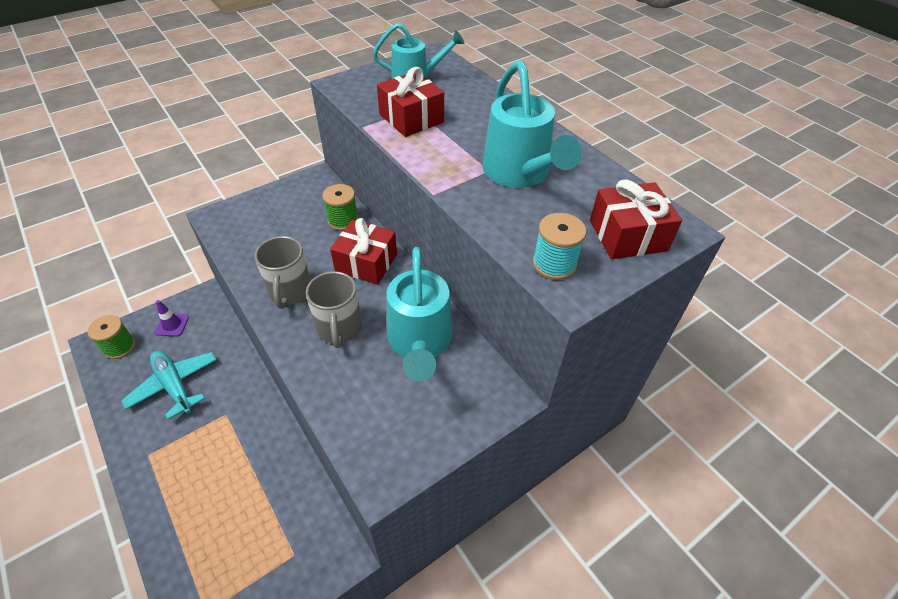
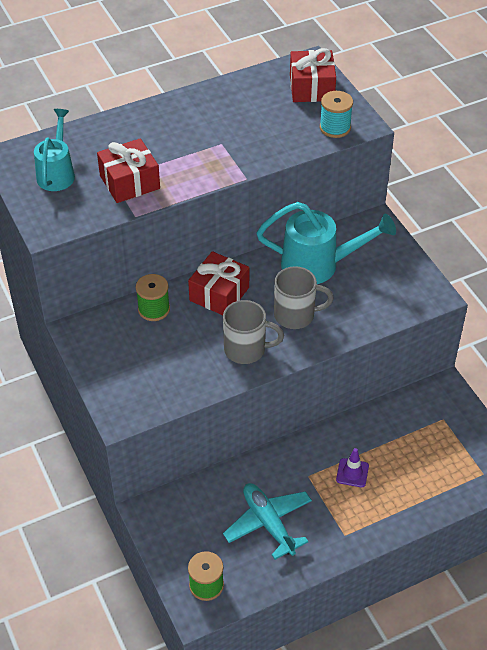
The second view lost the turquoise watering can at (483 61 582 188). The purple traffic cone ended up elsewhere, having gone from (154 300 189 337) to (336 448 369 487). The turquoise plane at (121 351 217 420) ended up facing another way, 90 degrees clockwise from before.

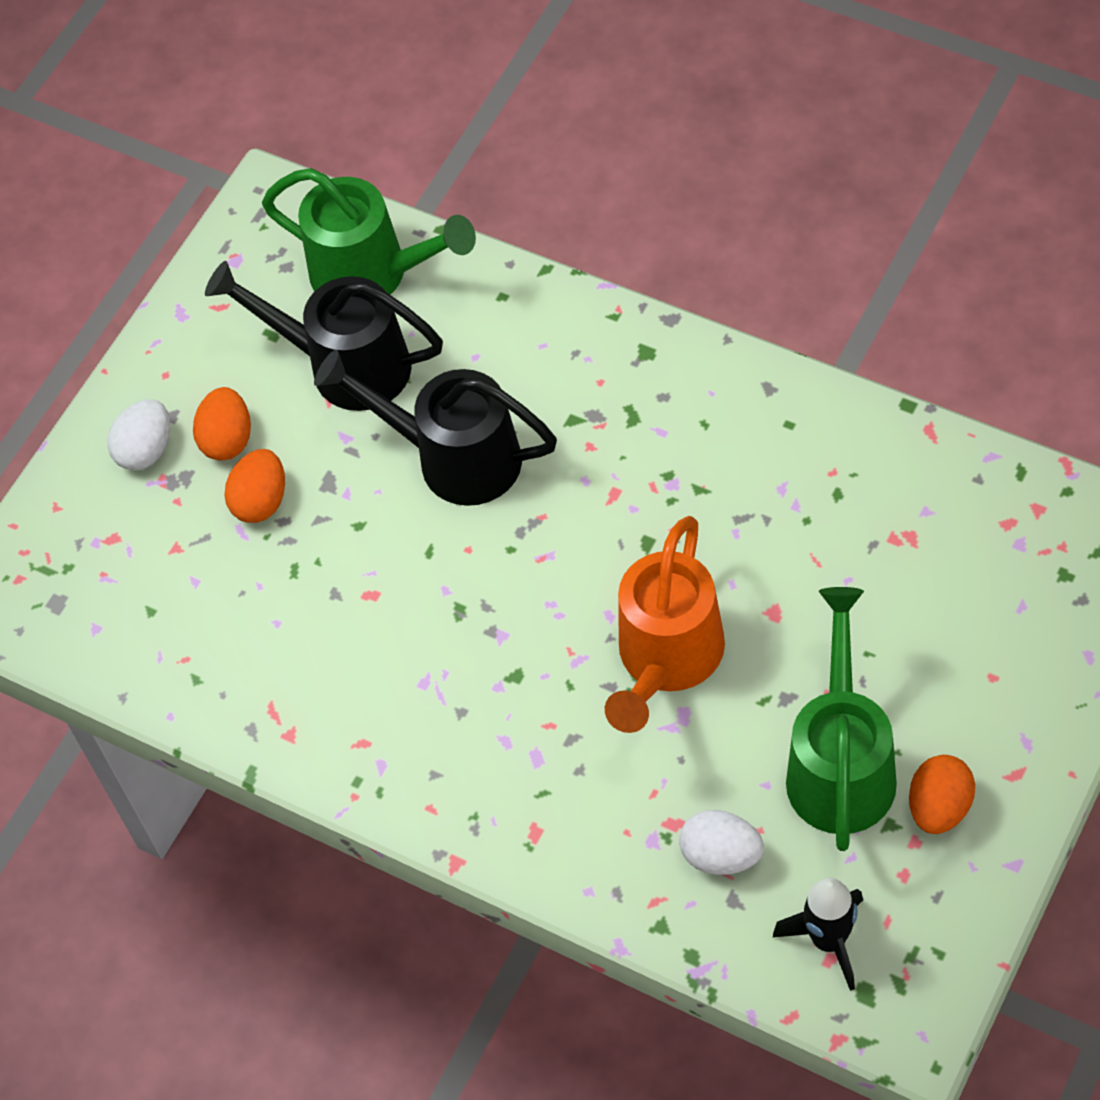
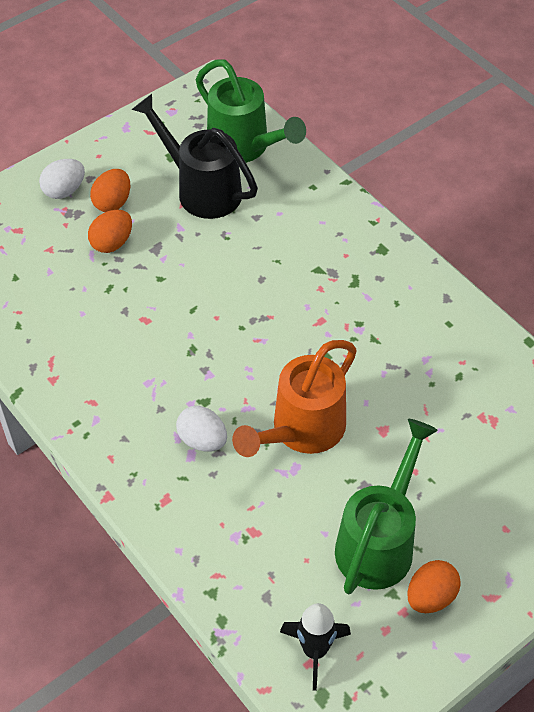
The second view lost the black watering can at (314 350 557 506). The white egg ended up elsewhere, having gone from (679 810 764 875) to (176 406 227 452).

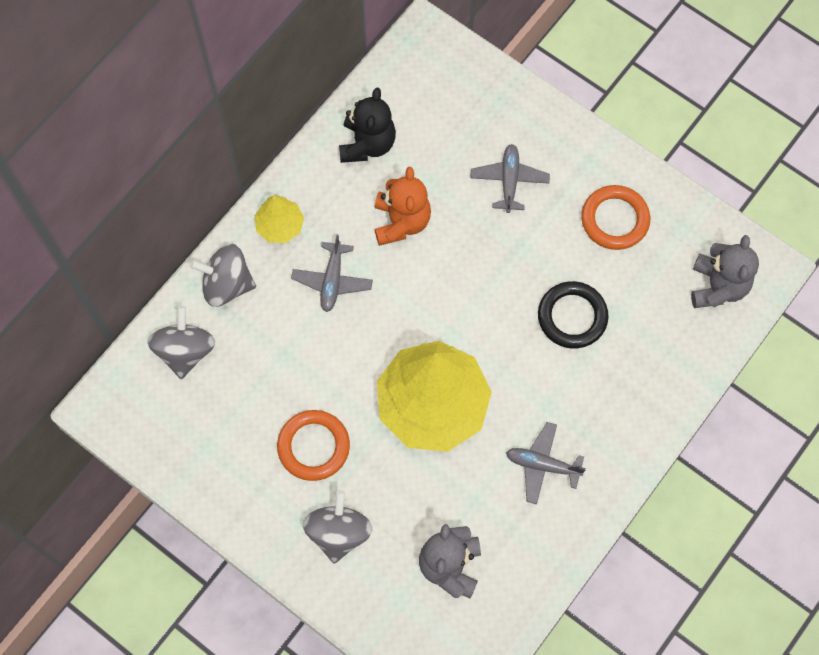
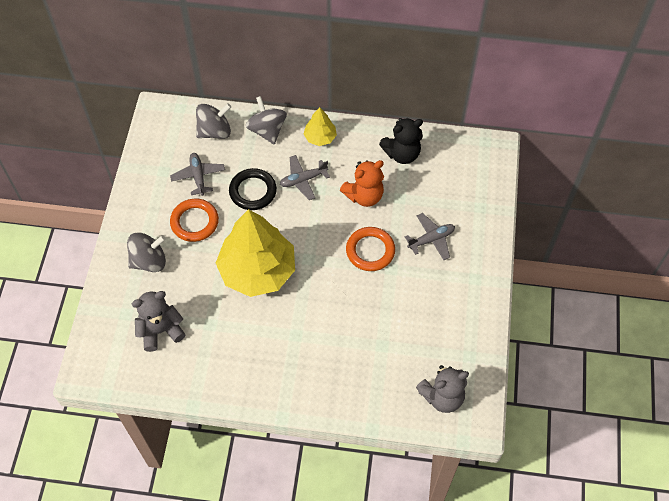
The grey plane ended up elsewhere, having gone from (506 422 586 504) to (170 153 225 196). The black ring ended up elsewhere, having gone from (538 281 609 349) to (229 168 277 210). The orange ring ended up elsewhere, having gone from (581 185 650 250) to (346 227 395 271).

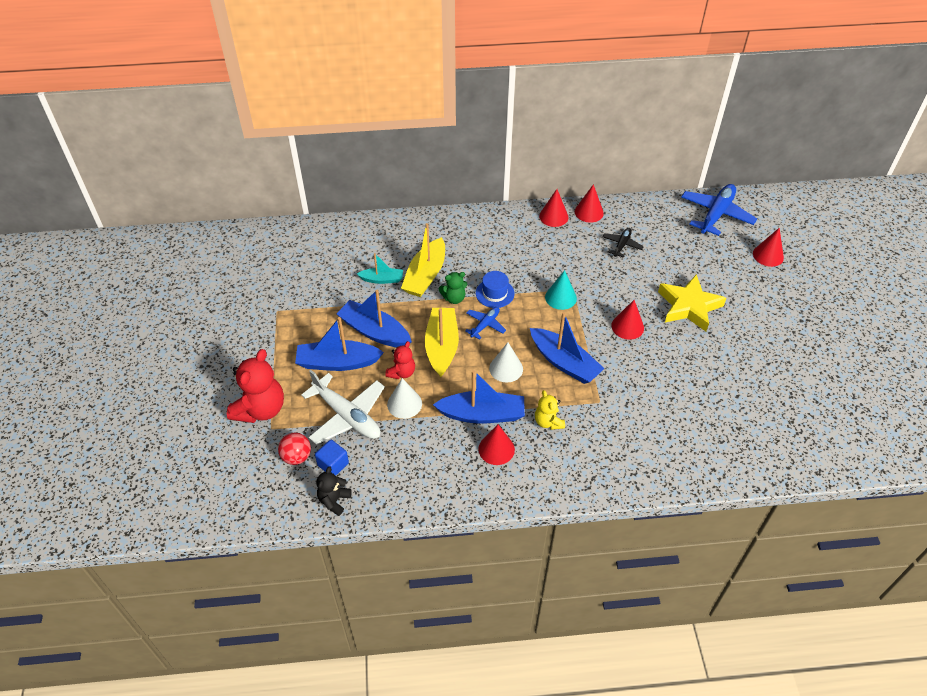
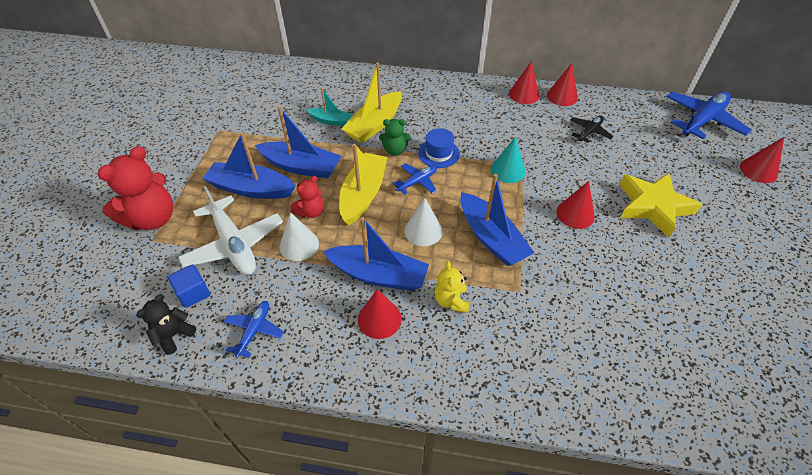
The second view lost the red ball at (278 433 311 465). The second view gained the blue plane at (224 301 284 358). The blue boat at (336 290 412 347) ended up facing another way, 150 degrees clockwise from before.

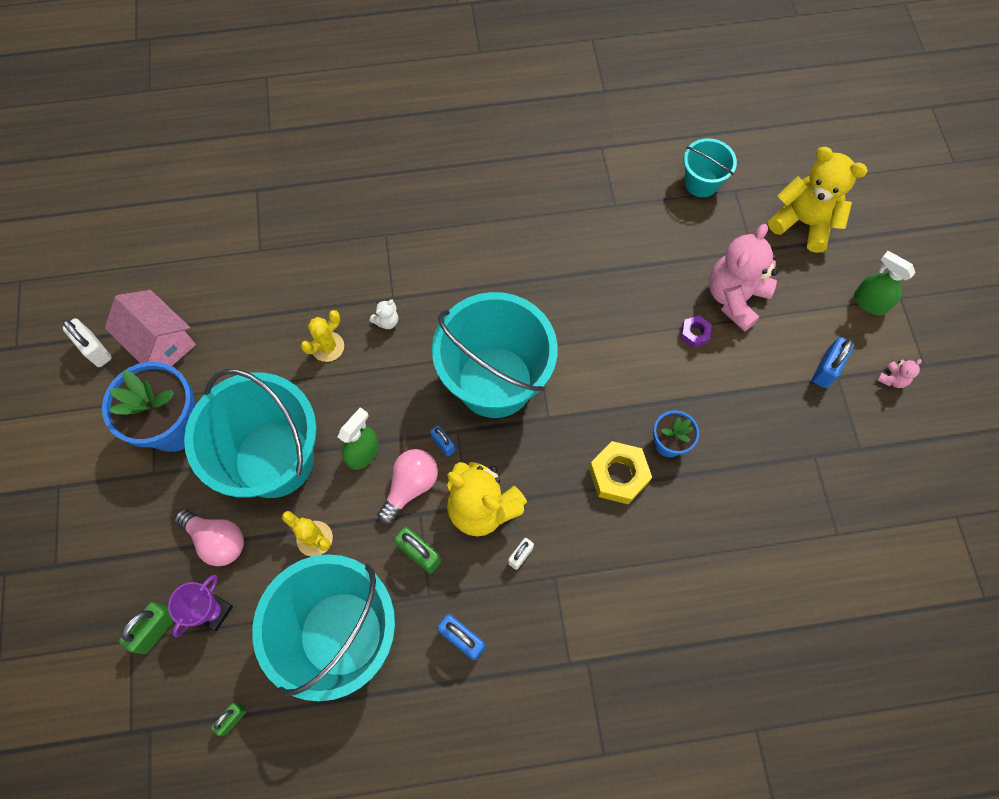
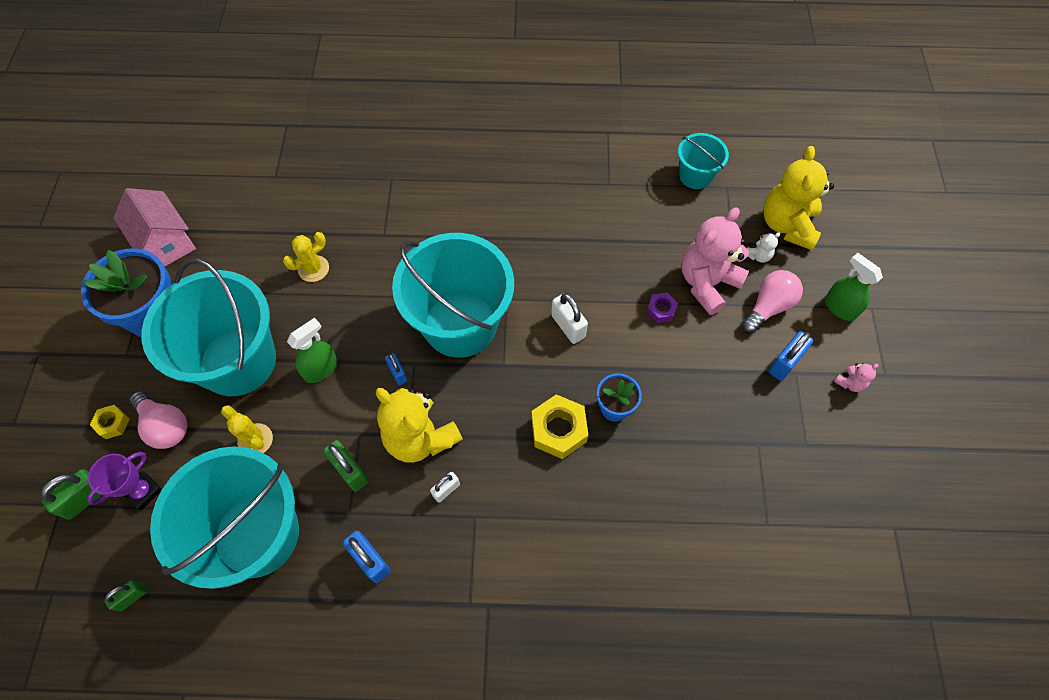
The second view gained the yellow nut at (90 405 130 439). The white padlock ended up elsewhere, having gone from (63 318 112 367) to (551 293 588 344). The white teddy bear ended up elsewhere, having gone from (370 300 398 329) to (747 233 780 263). The pink light bulb ended up elsewhere, having gone from (378 449 438 524) to (742 270 803 333). The yellow teddy bear at (768 147 868 253) ended up facing another way, 120 degrees counterclockwise from before.

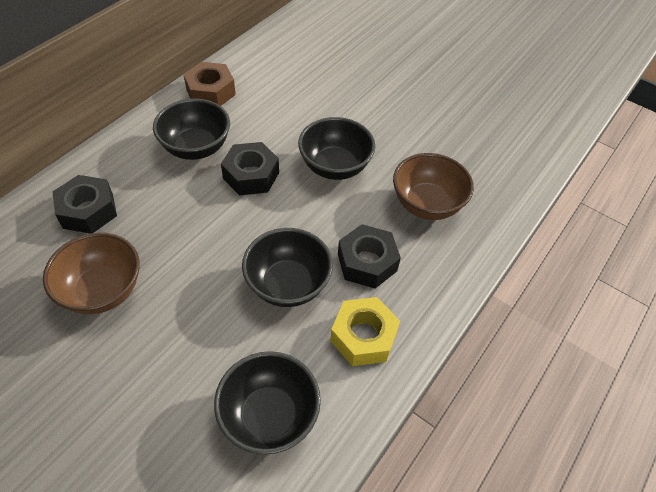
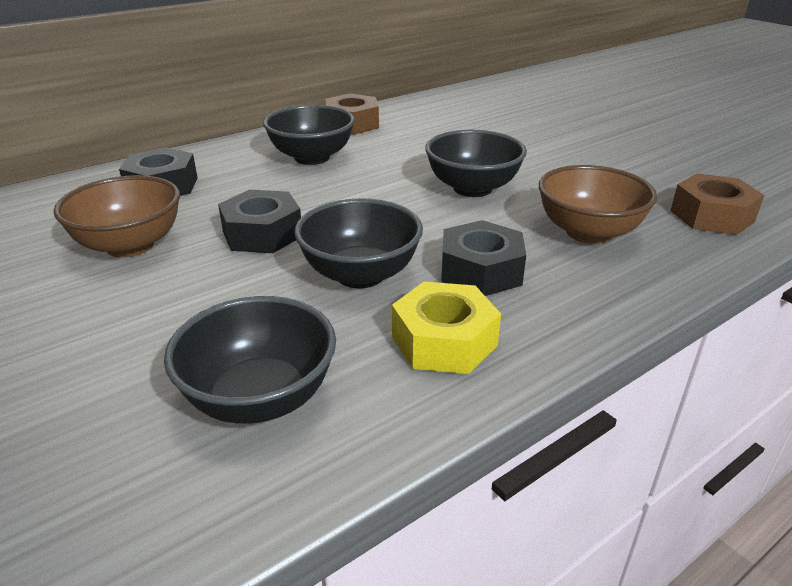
The second view gained the brown nut at (671 173 764 235). The black nut ended up elsewhere, having gone from (221 142 279 195) to (218 190 301 253).

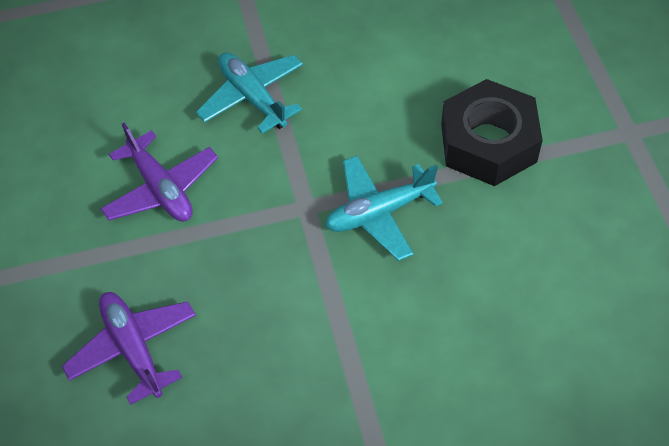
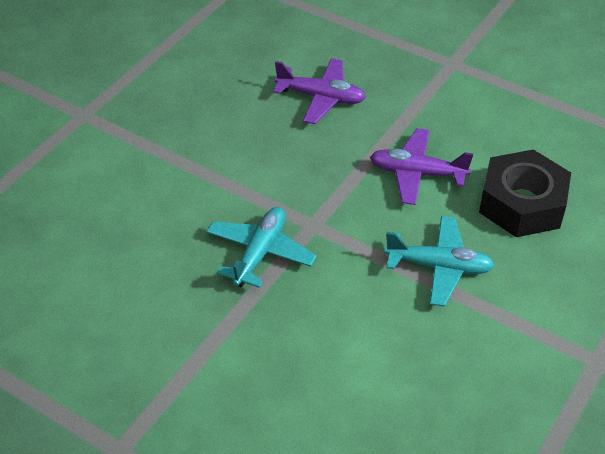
The black nut ended up elsewhere, having gone from (441 79 543 186) to (479 149 571 237).

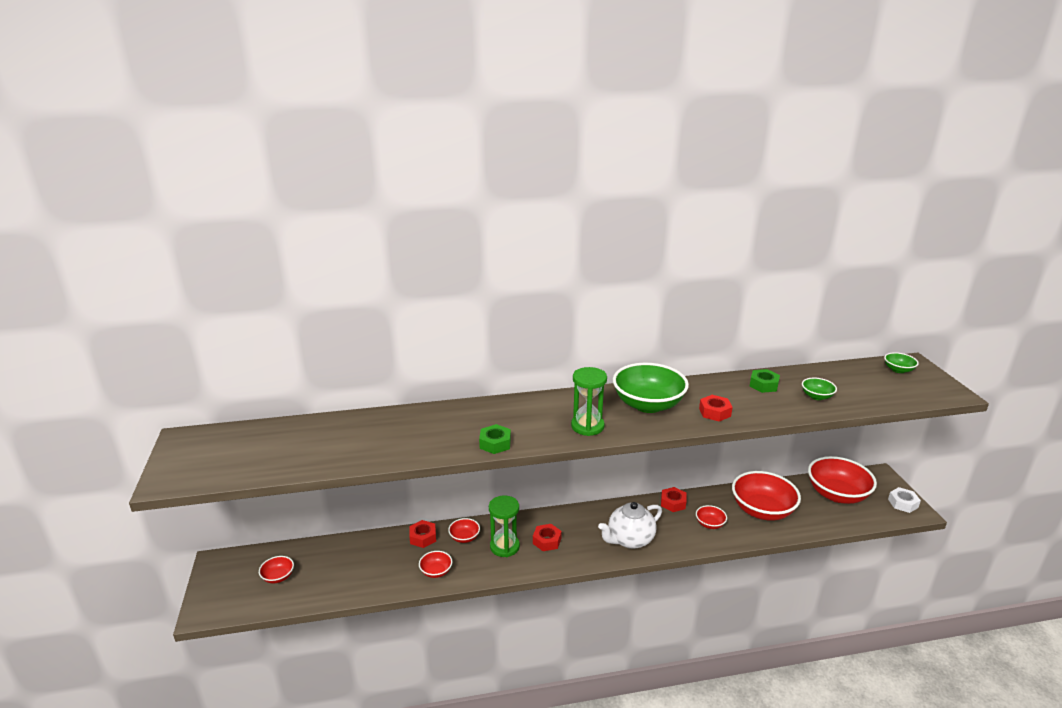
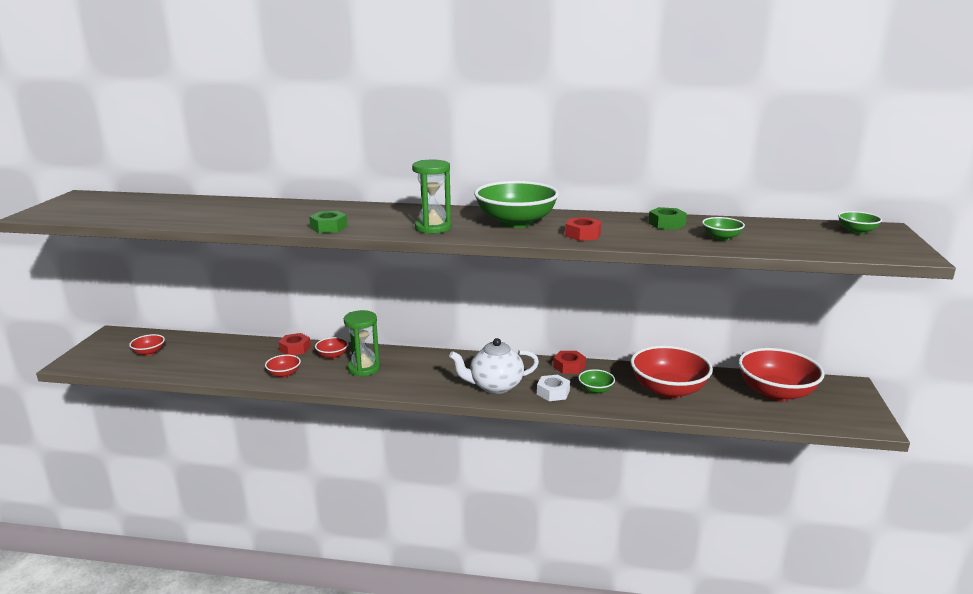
The second view lost the red nut at (533 524 562 551). The white nut ended up elsewhere, having gone from (888 487 921 513) to (537 374 570 401). What was the red bowl at (696 505 727 529) turned into the green bowl at (578 369 615 394).

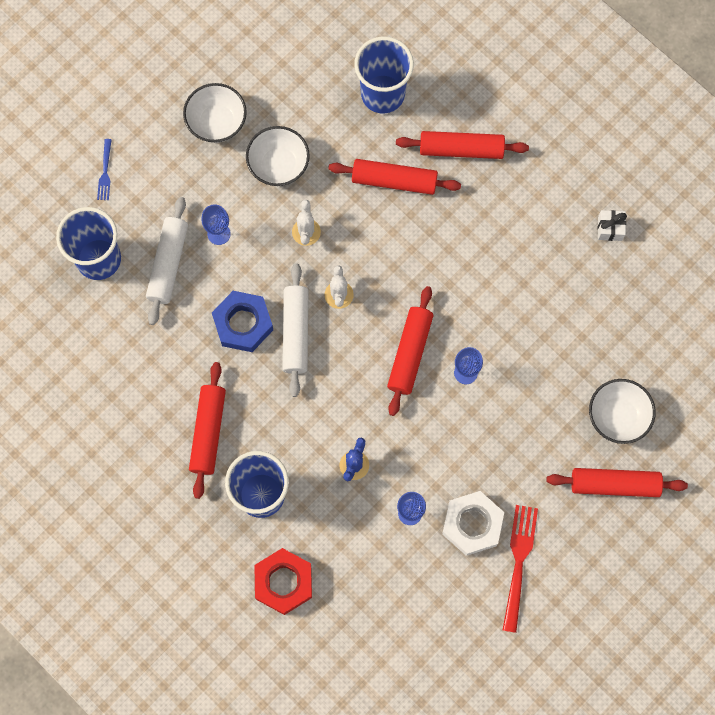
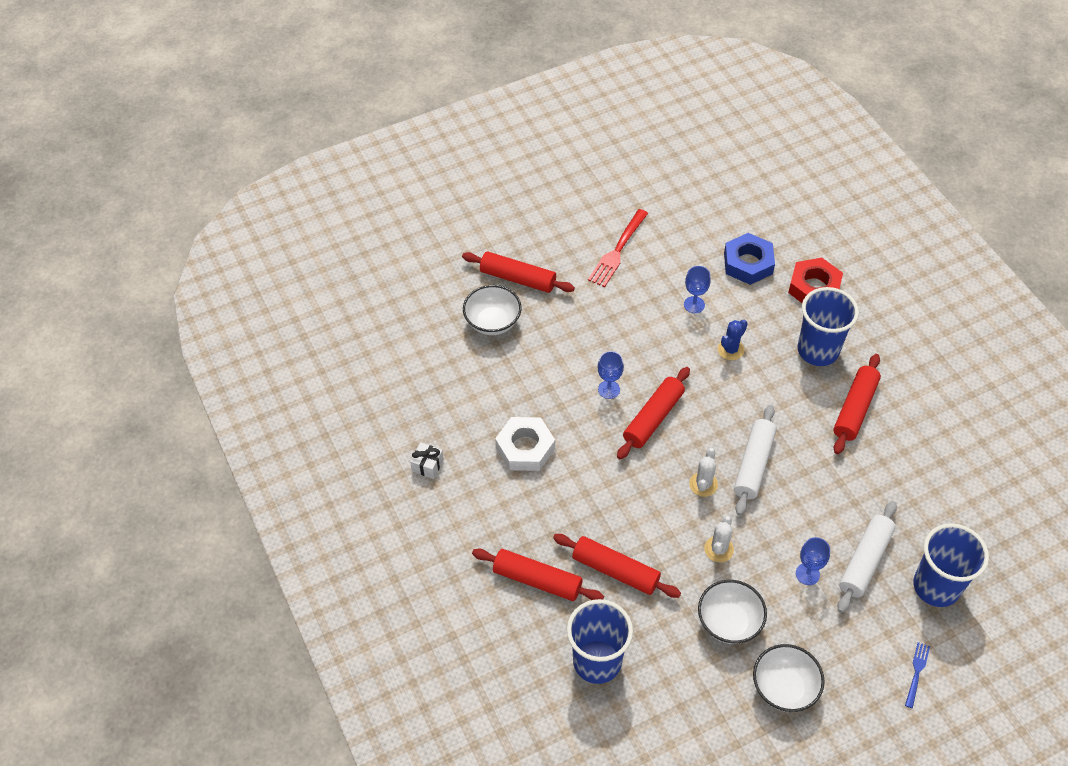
The blue nut ended up elsewhere, having gone from (212 291 273 352) to (724 233 775 285). The white nut ended up elsewhere, having gone from (442 491 504 556) to (495 417 555 471).

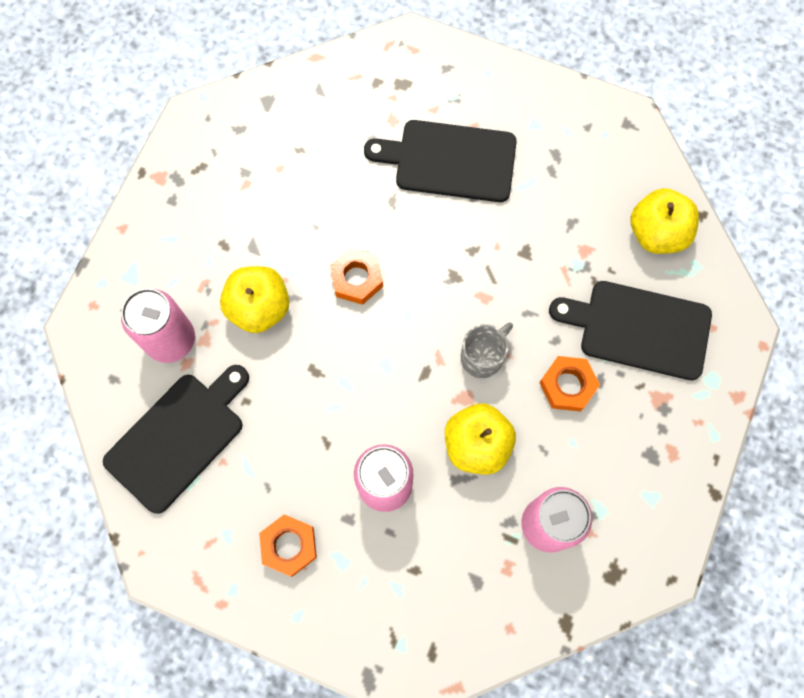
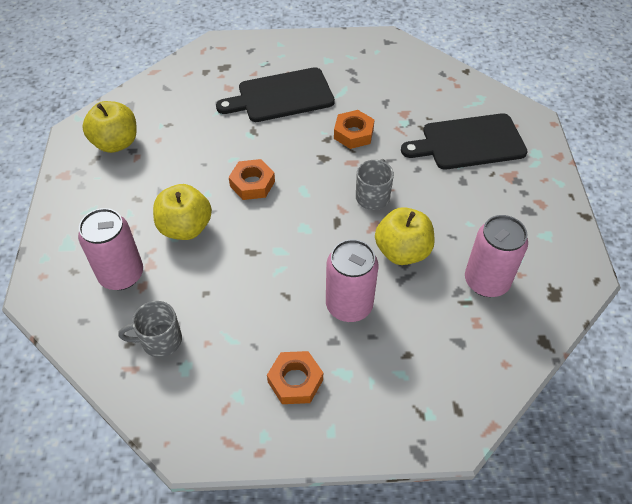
The orange nut ended up elsewhere, having gone from (539 356 600 412) to (334 110 375 149). The yellow apple ended up elsewhere, having gone from (631 188 699 254) to (82 101 137 153). Where the black cutting board stood at (103 365 249 514), the grey mug came to stand at (119 301 182 357).

